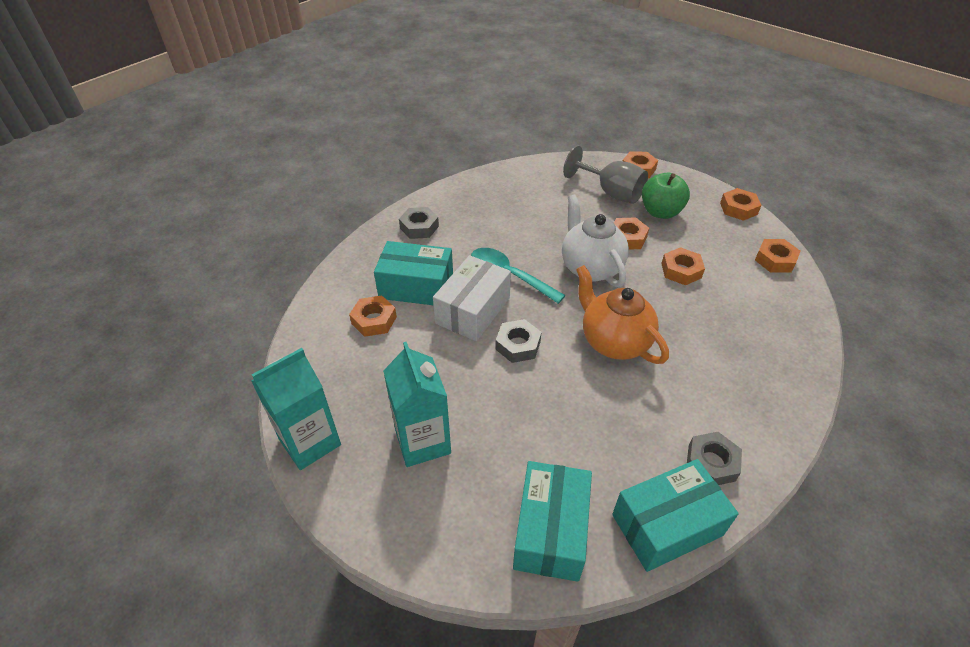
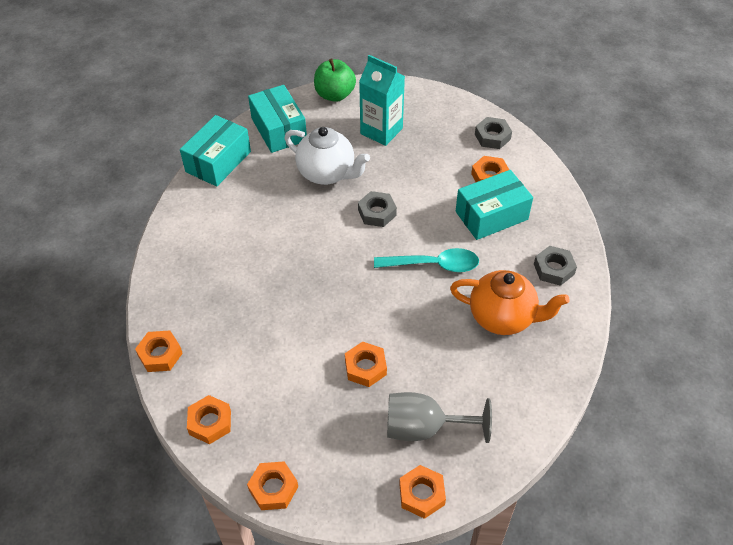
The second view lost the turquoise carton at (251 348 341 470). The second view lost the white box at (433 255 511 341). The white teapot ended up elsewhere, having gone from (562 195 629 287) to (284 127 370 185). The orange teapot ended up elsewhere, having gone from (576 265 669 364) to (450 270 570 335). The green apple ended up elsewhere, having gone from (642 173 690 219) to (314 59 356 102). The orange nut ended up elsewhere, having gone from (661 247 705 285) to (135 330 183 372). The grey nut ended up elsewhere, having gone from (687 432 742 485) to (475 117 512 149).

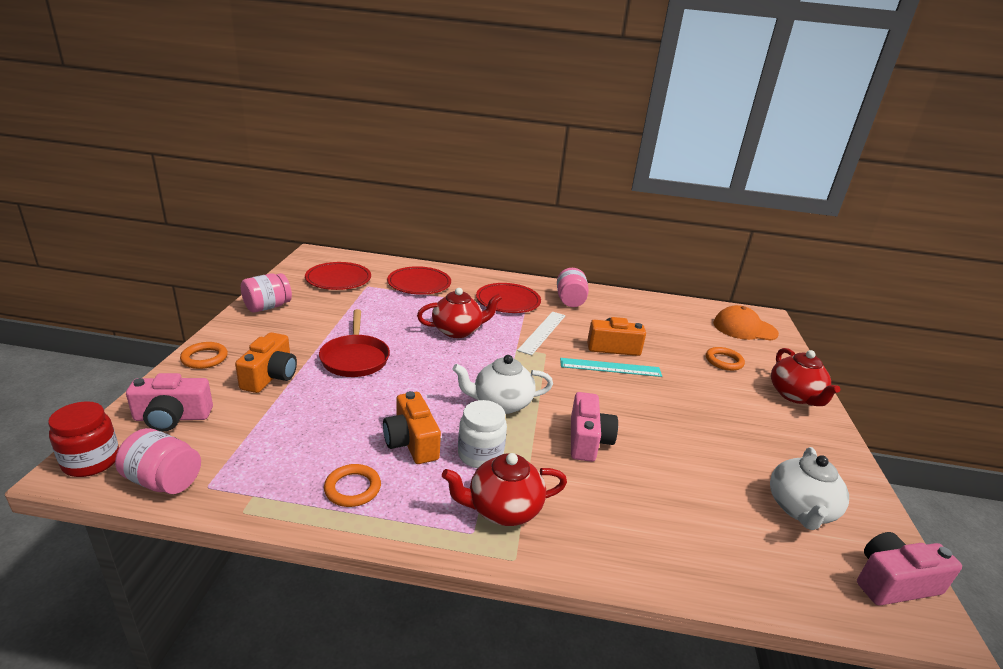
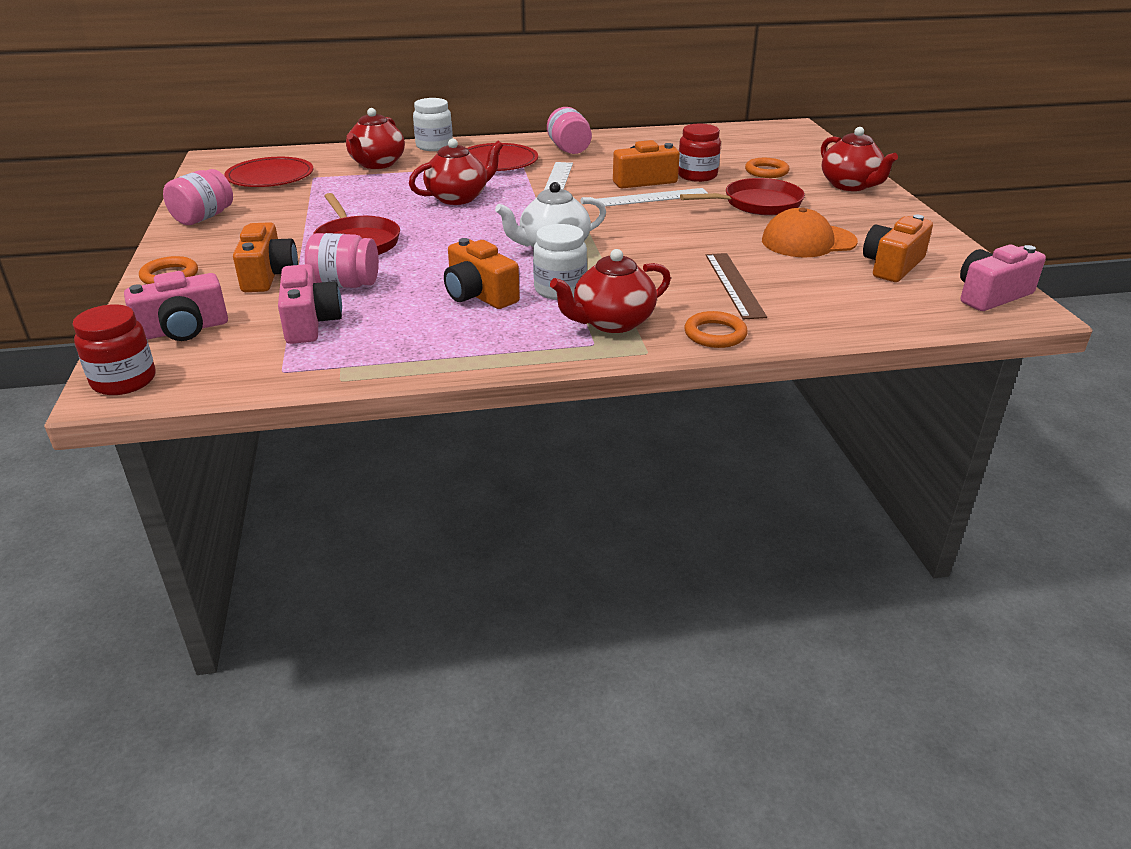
The second view gained the white jar at (413 98 453 151). The second view gained the red jar at (678 124 721 182). The second view gained the red pan at (680 178 805 216). The second view gained the brown ruler at (706 253 767 319). The pink jar ended up elsewhere, having gone from (115 428 201 494) to (305 233 379 288). The orange ring ended up elsewhere, having gone from (324 464 381 507) to (684 311 748 348). The pink camera ended up elsewhere, having gone from (571 392 618 462) to (278 264 342 344). The orange cap ended up elsewhere, having gone from (713 305 779 341) to (762 208 858 257). Where the red plate stood at (387 266 451 295), the red teapot came to stand at (346 108 405 169). Where the white teapot stood at (770 447 849 530), the orange camera came to stand at (863 214 933 282). What was the turquoise ruler at (560 358 662 377) turned into the white ruler at (598 188 709 207).

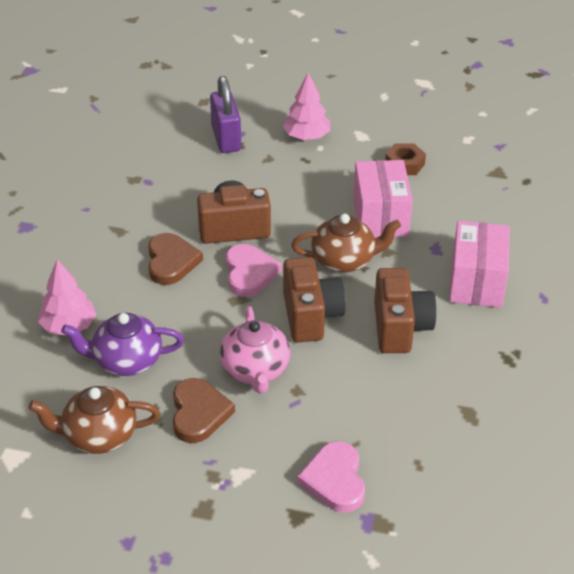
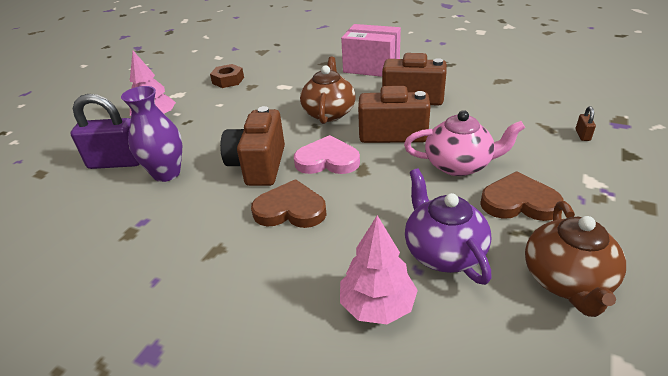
The second view lost the pink box at (353 160 413 238). The second view gained the purple vase at (121 86 182 182). Where the pink heart stood at (297 441 365 513), the brown padlock came to stand at (576 106 596 141). The purple teapot at (61 313 184 376) ended up facing another way, 150 degrees clockwise from before.

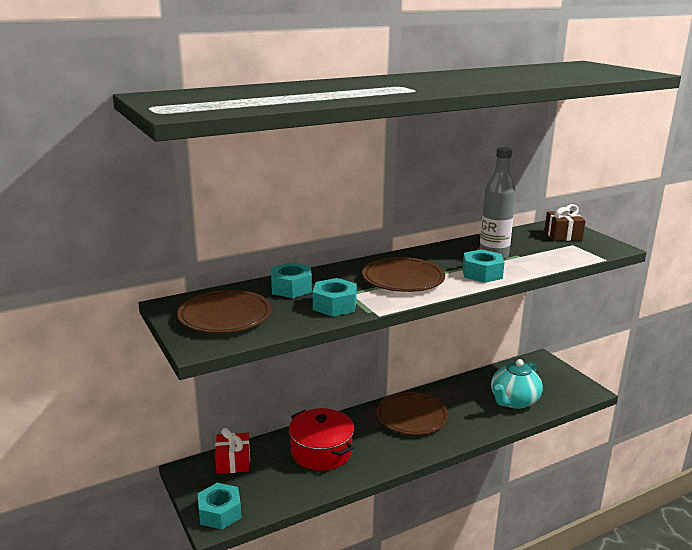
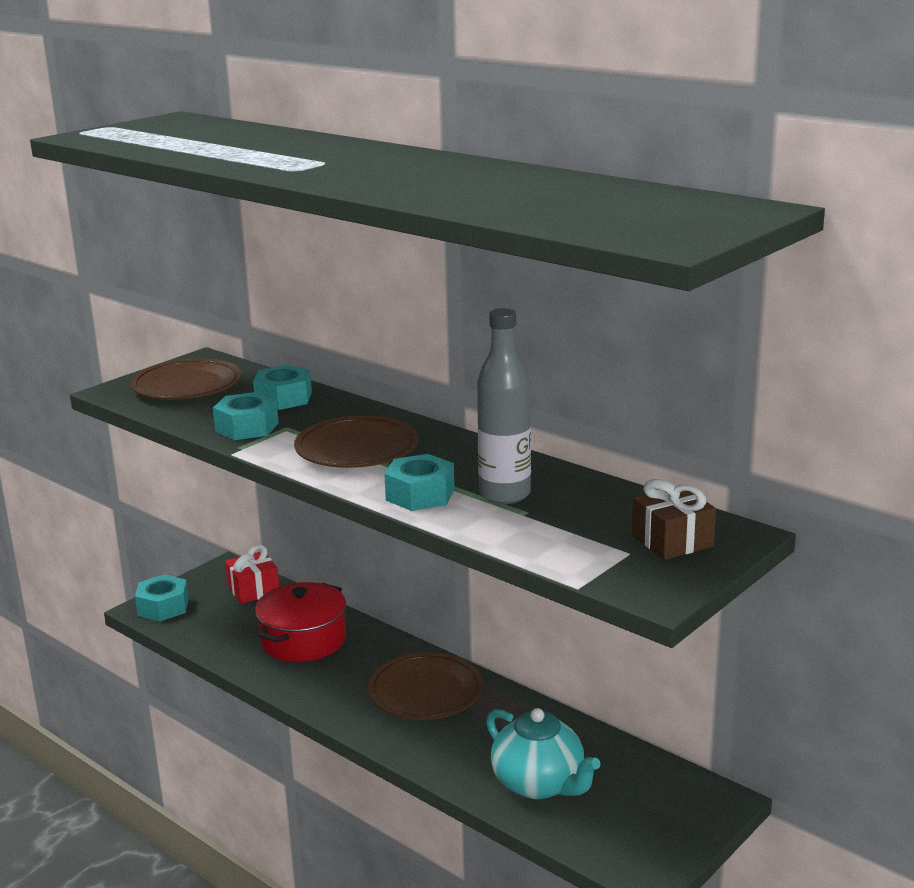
The turquoise teapot at (491 359 543 409) ended up facing another way, 150 degrees counterclockwise from before.

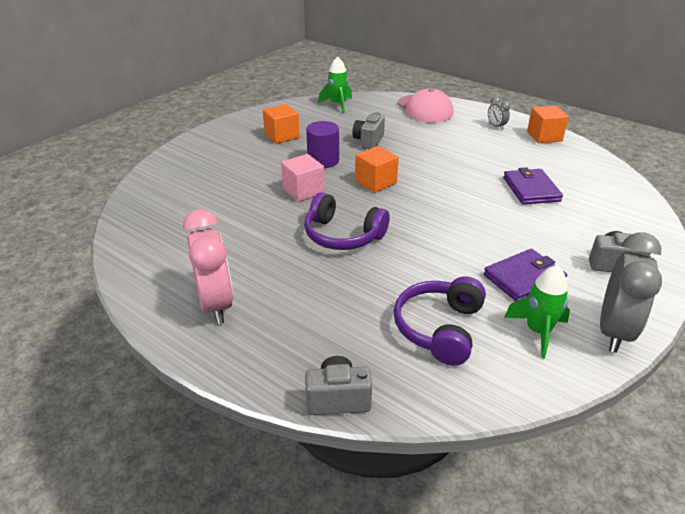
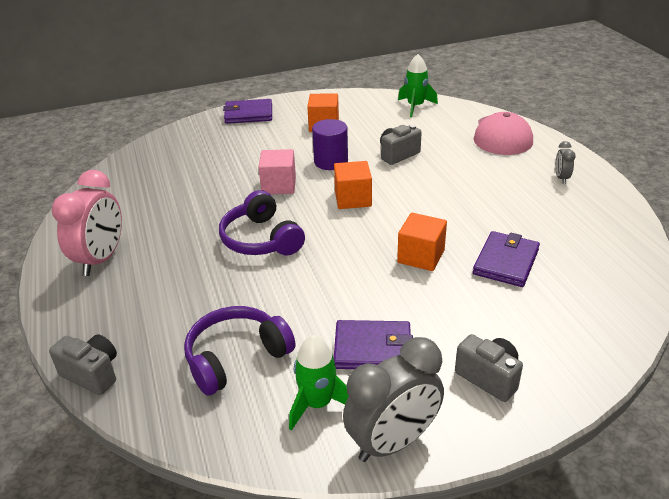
The second view gained the purple wallet at (223 99 272 124). The orange cube ended up elsewhere, having gone from (527 106 569 143) to (397 213 447 271).

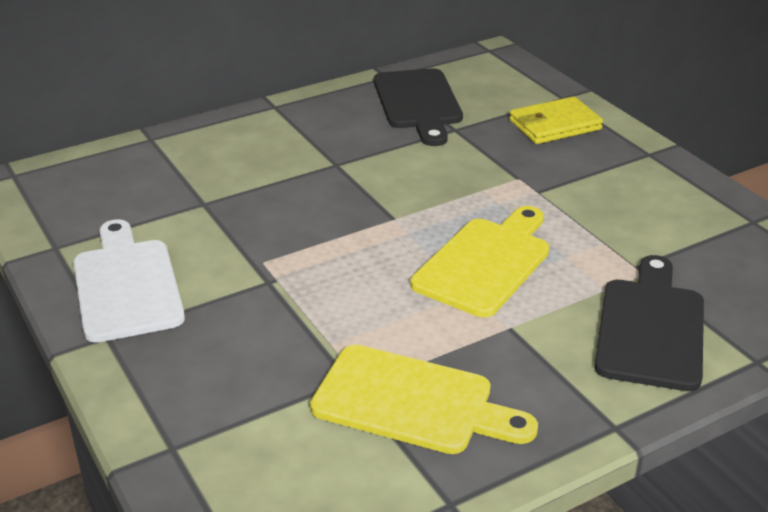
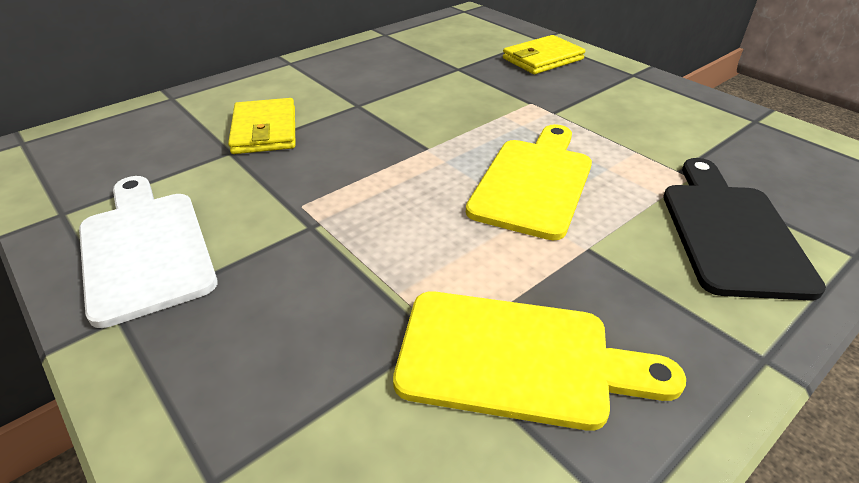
The second view lost the black cutting board at (374 68 463 146). The second view gained the yellow wallet at (228 98 295 154).

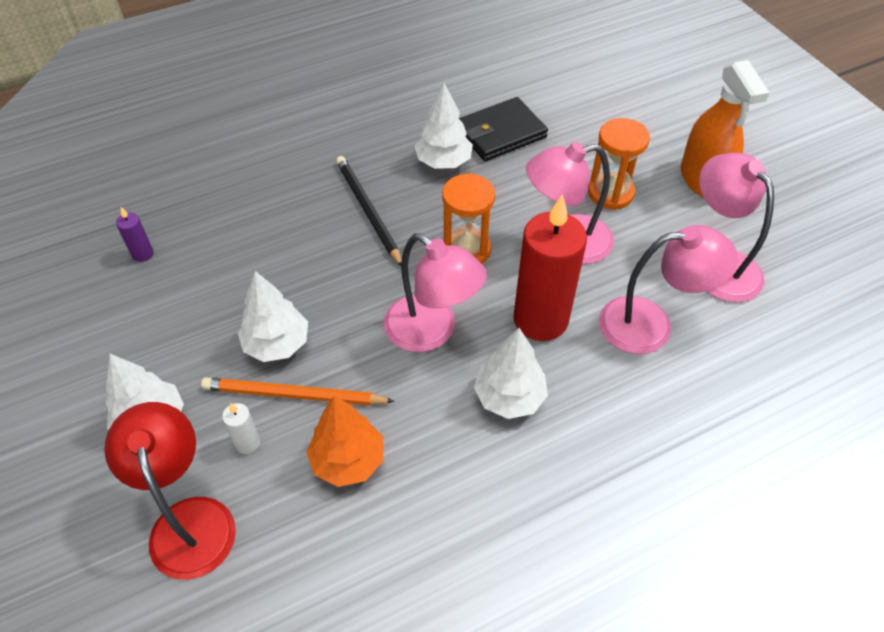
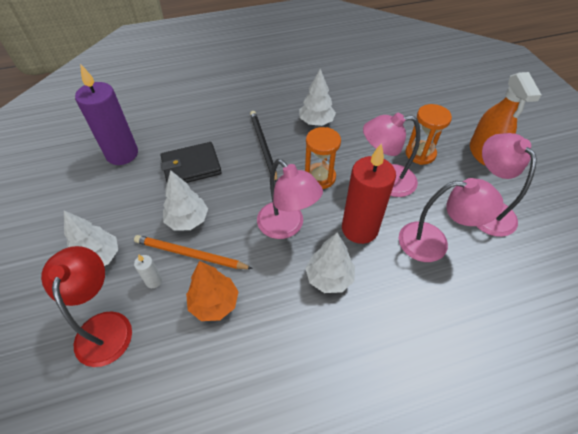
The black wallet ended up elsewhere, having gone from (459 97 548 161) to (160 142 222 183). The size of the purple candle at (116 207 154 262) changed by a factor of 2.43.

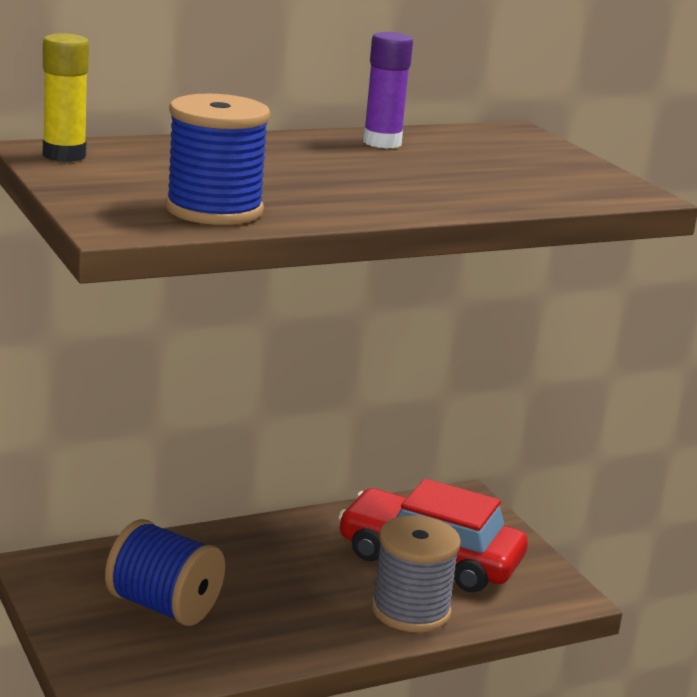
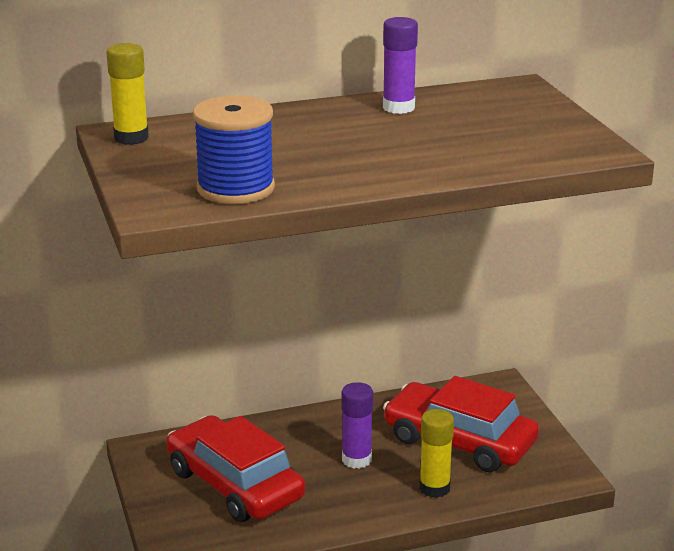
The second view gained the purple glue stick at (341 382 373 469). Where the blue spool stood at (105 519 225 626), the red car came to stand at (166 415 305 522). Where the grey spool stood at (371 515 461 632), the yellow glue stick came to stand at (419 409 454 498).

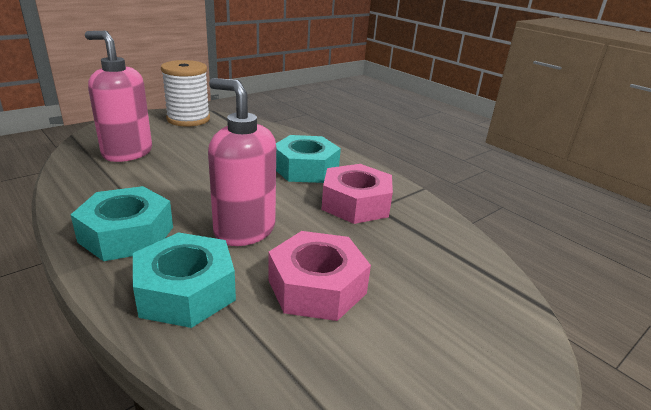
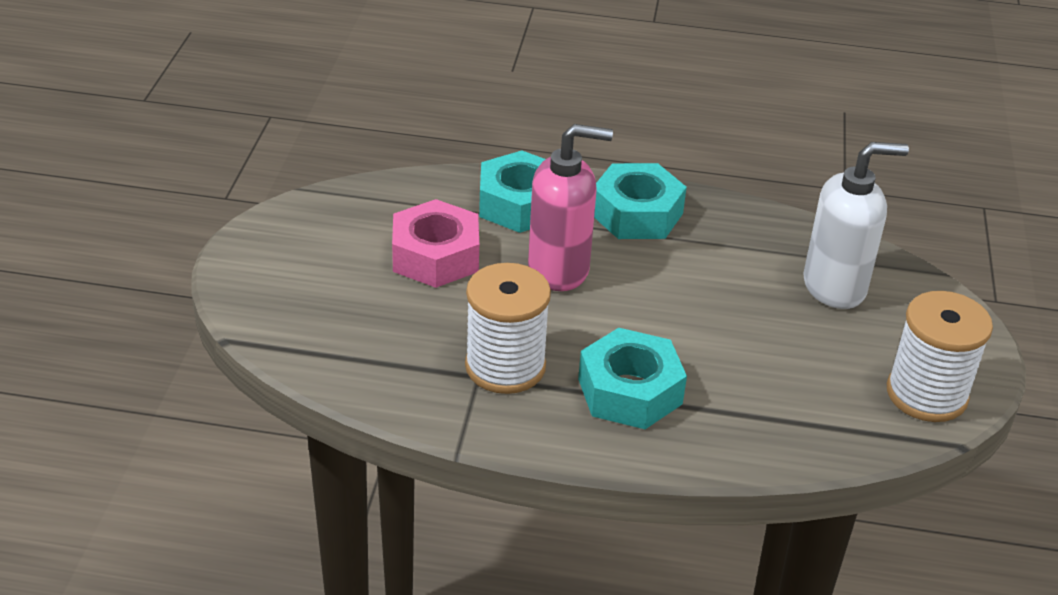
Where the pink nut stood at (321 164 393 224), the white spool came to stand at (465 263 551 394). What was the pink soap dispenser at (85 31 152 162) turned into the white soap dispenser at (803 142 909 309).

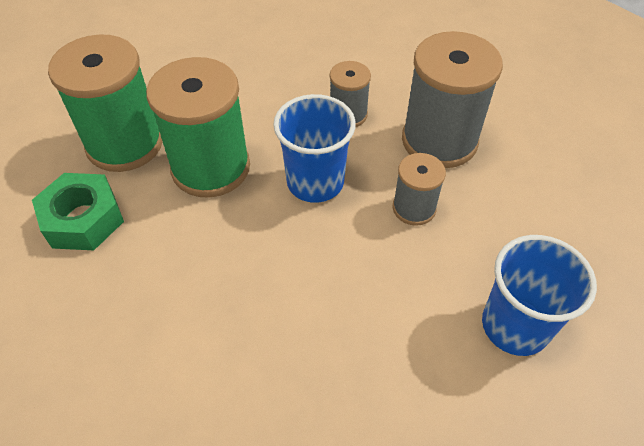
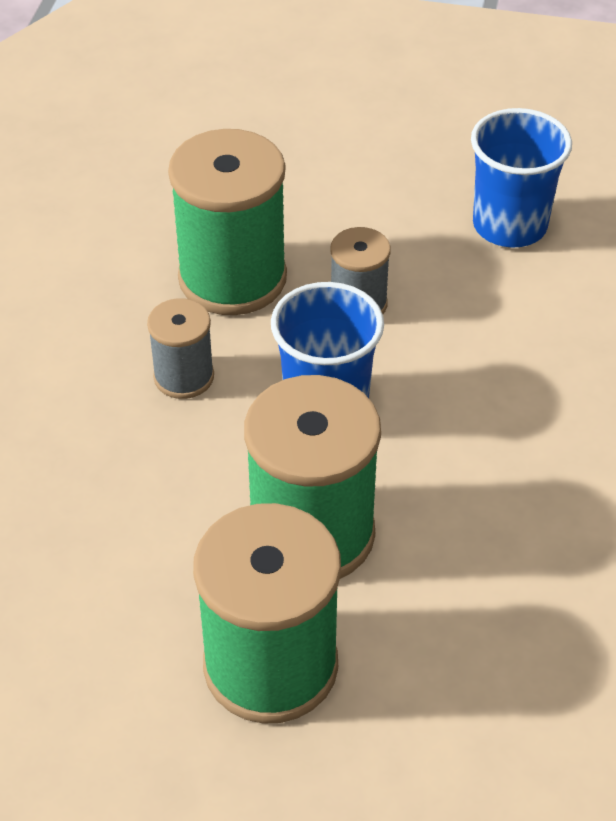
The second view lost the green nut at (32 173 124 250). What was the grey spool at (402 31 503 168) turned into the green spool at (168 129 287 315).

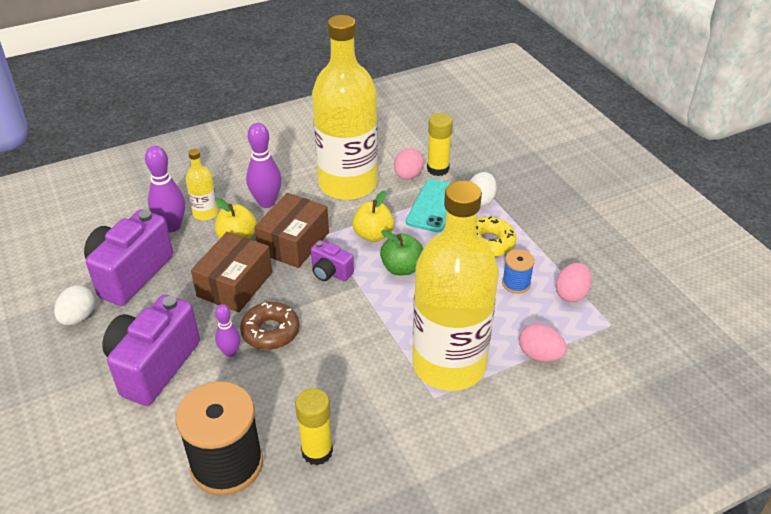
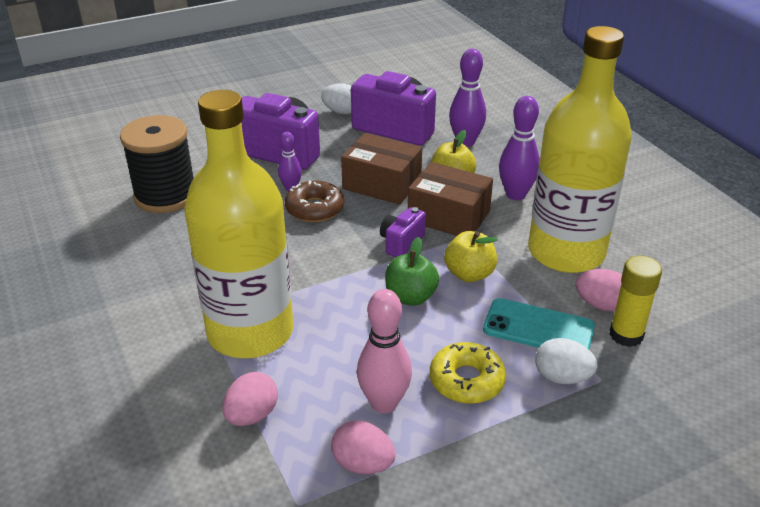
The second view lost the yellow bottle at (186 149 218 221). The second view lost the yellow glue stick at (295 388 333 465). Where the blue spool stood at (502 249 535 294), the pink bowling pin came to stand at (357 289 412 413).

